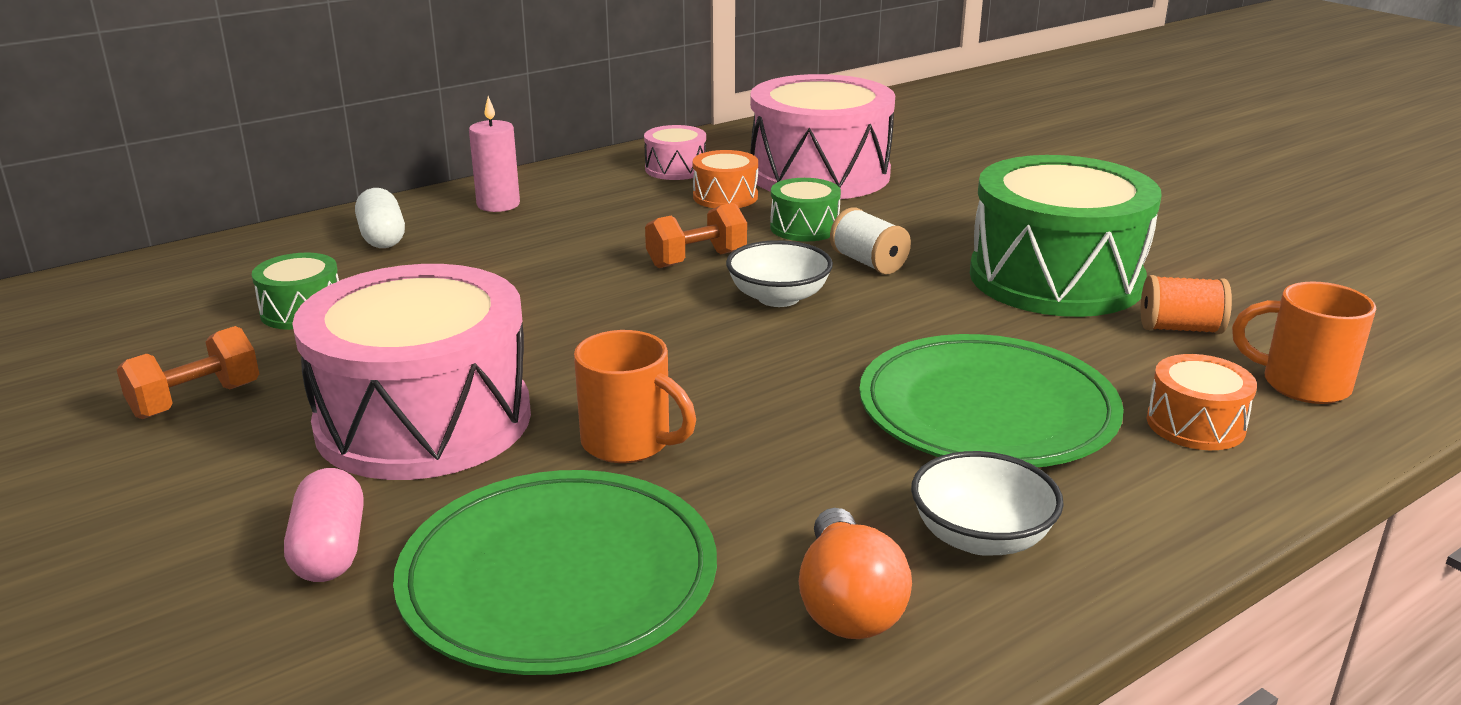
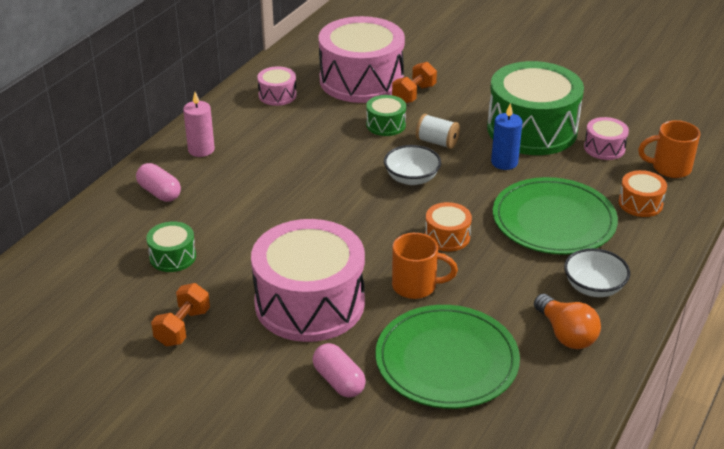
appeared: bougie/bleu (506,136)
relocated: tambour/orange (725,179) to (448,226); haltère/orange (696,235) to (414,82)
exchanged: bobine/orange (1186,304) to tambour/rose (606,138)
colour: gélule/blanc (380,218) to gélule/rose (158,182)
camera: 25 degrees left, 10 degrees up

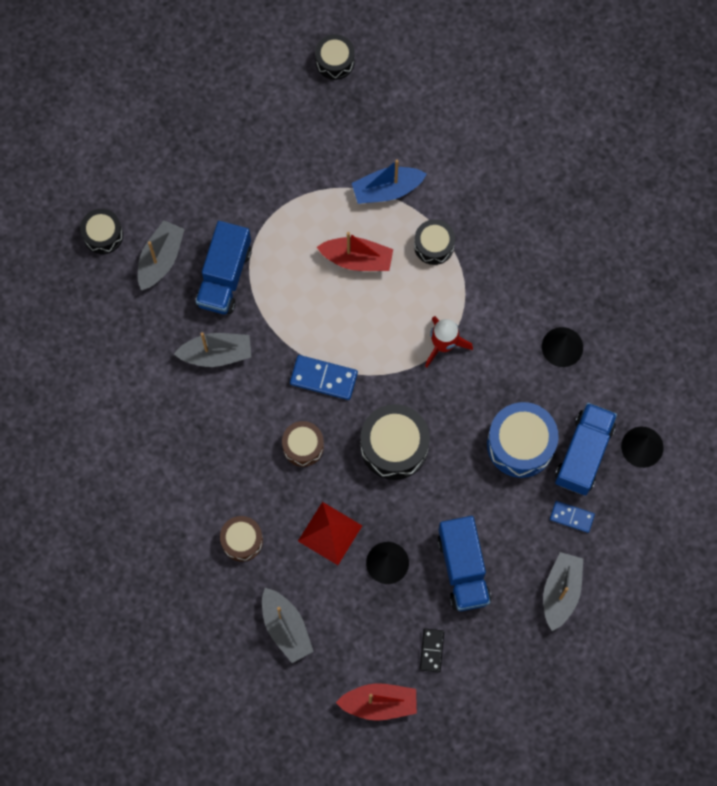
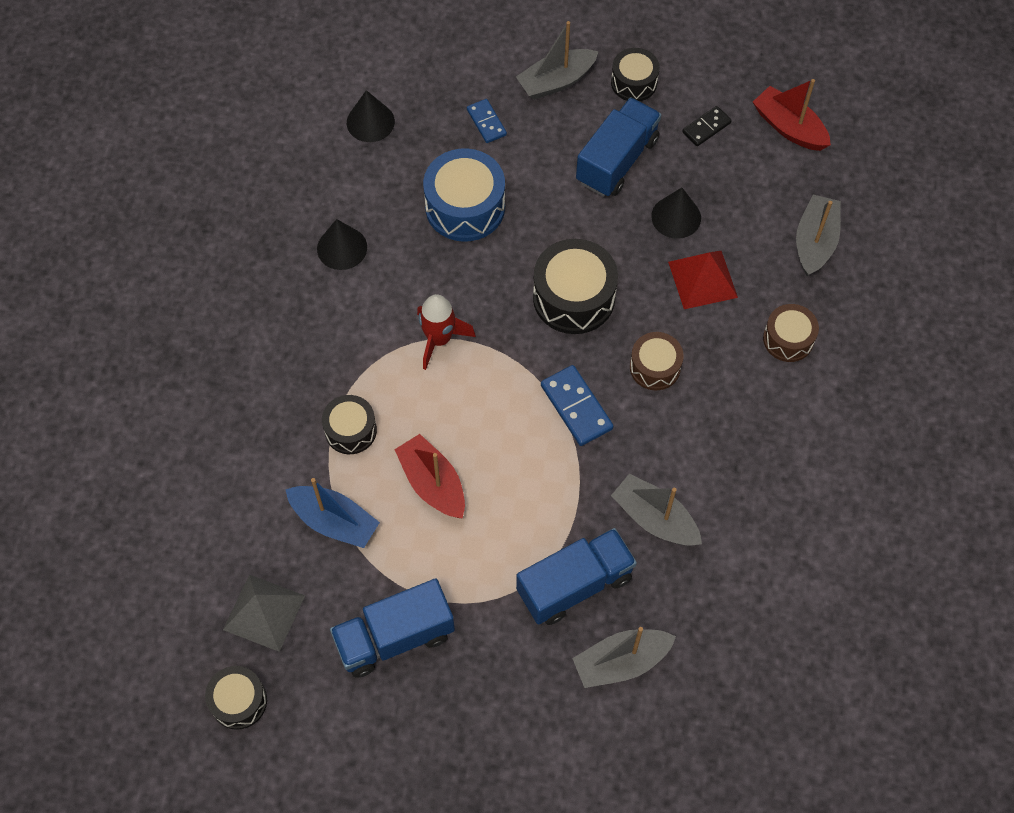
appeared: pyramide/gris (264,613)
relocated: tambour/noir (101,231) to (635,74); camion/bleu (586,449) to (392,628)
camera: 135 degrees left, 10 degrees down

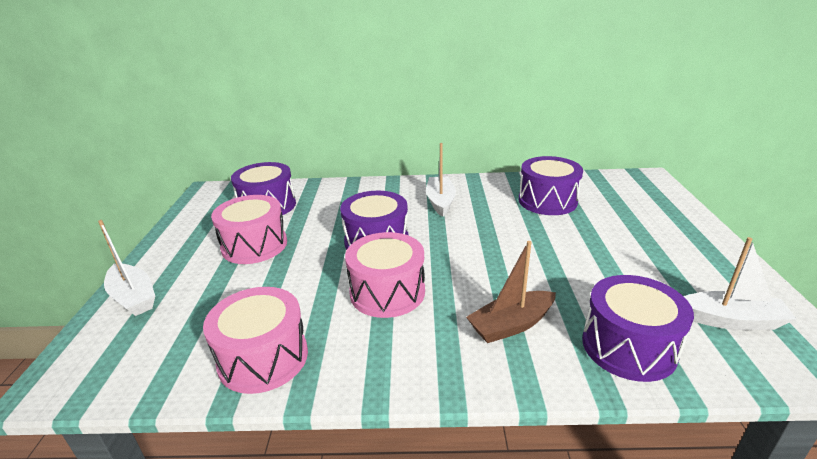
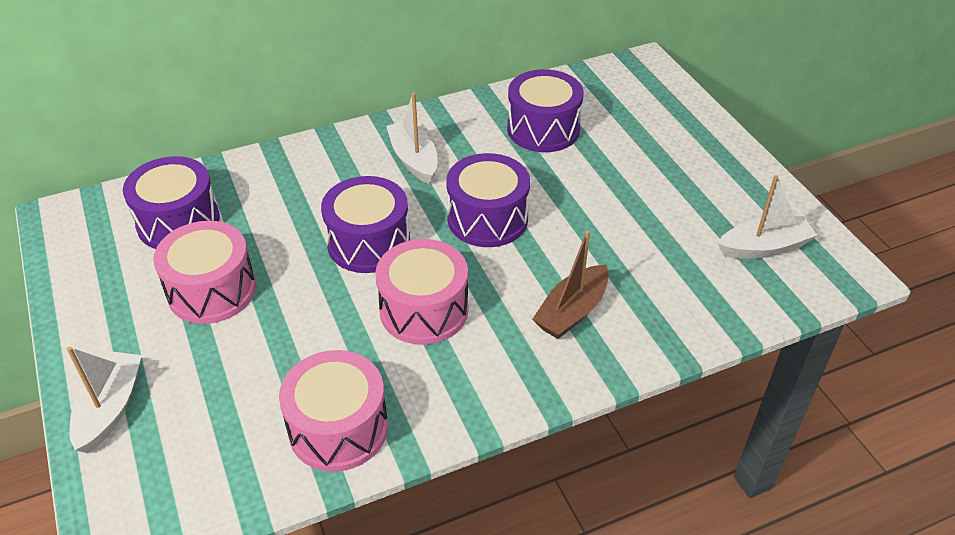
relocated: tambour/violet (638,328) to (488,200)
spun: bateau/blanc (126,268) = (104,400) 105 degrees counterclockwise
camera: 25 degrees left, 15 degrees up

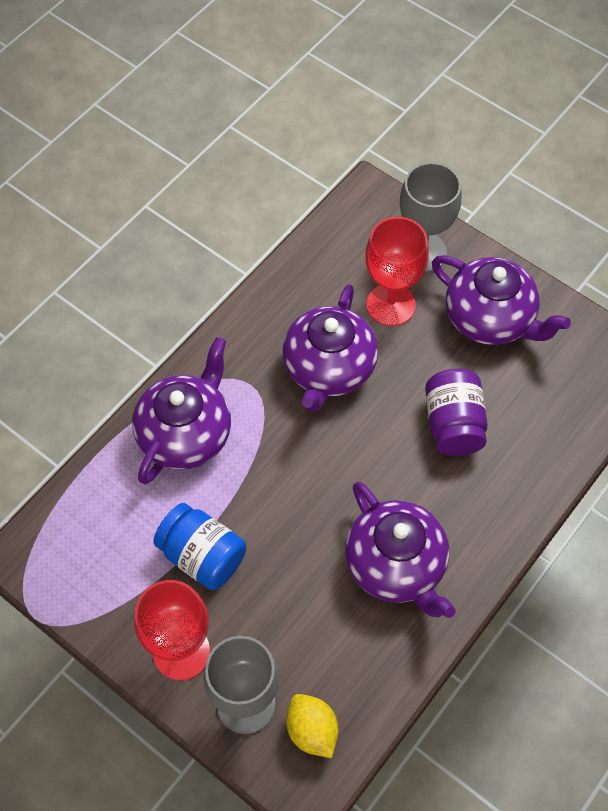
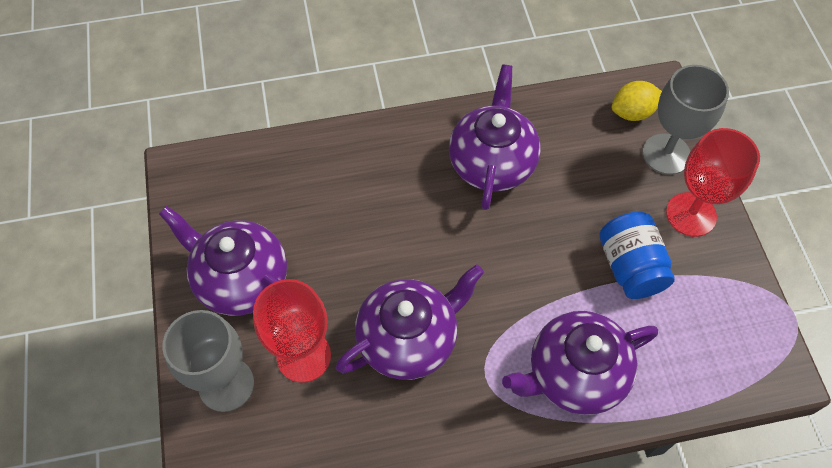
missing: bocal/violet (456,412)
spun: théière/violet (501,300) = (223,261) 45 degrees counterclockwise; citron/jaune (312,726) = (637,101) 60 degrees clockwise
camera: 140 degrees left, 0 degrees up

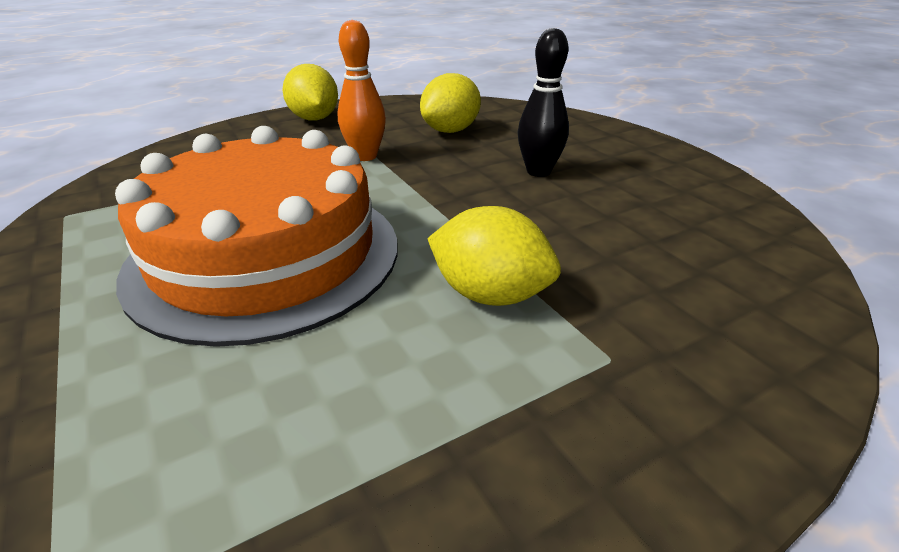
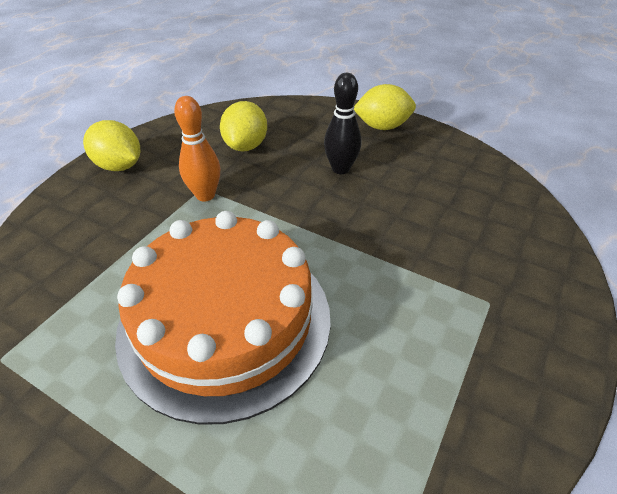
relocated: citron/jaune (494,256) to (385,107)
camera: 30 degrees left, 10 degrees up

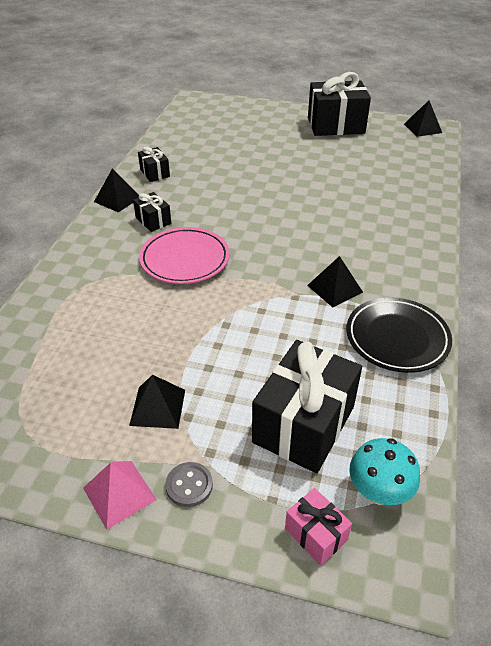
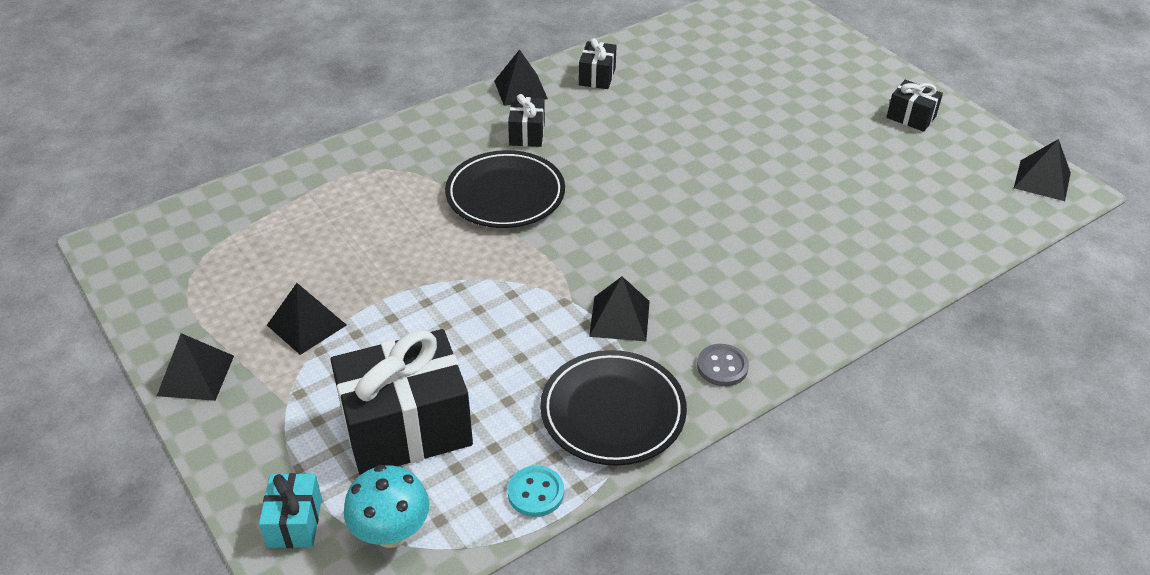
appeared: bouton/turquoise (535,491)
relocated: bouton/gris (189,484) to (723,365)
colour: assiette/rose (184,255) to assiette/noir (505,189); pyramide/rose (120,495) to pyramide/noir (195,367); cadeau/rose (318,526) to cadeau/turquoise (290,510)
size: cadeau/noir (339,104) = (914,106) x0.48
camera: 40 degrees right, 0 degrees up

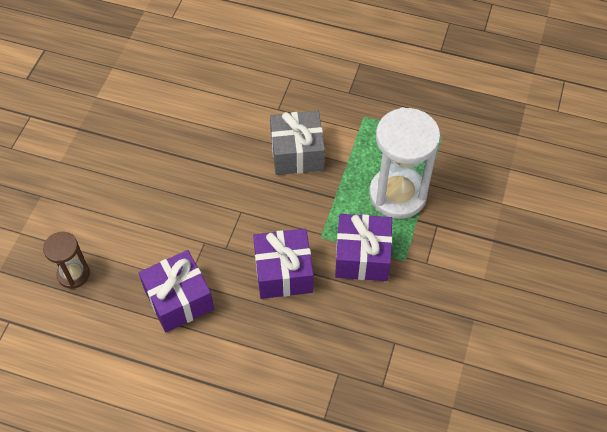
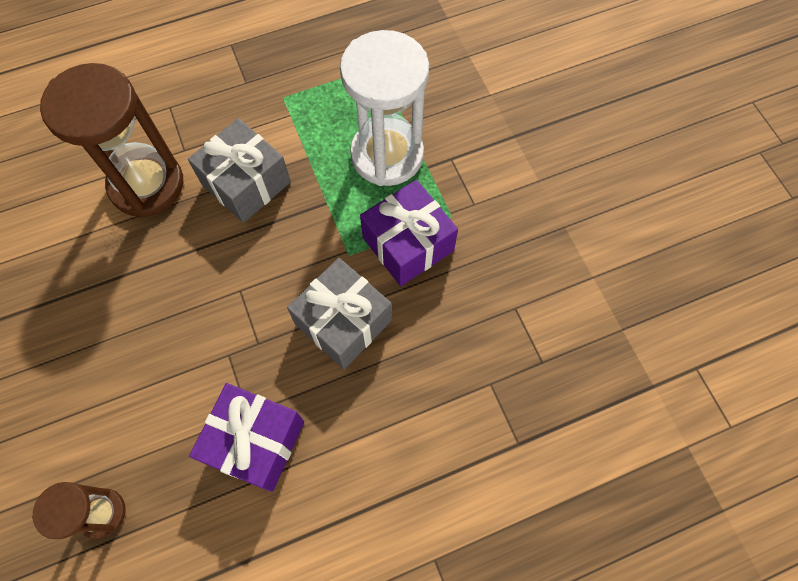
appeared: sablier/marron (111,140)
colour: cadeau/violet (283,264) to cadeau/gris (339,313)
camera: 40 degrees left, 10 degrees up

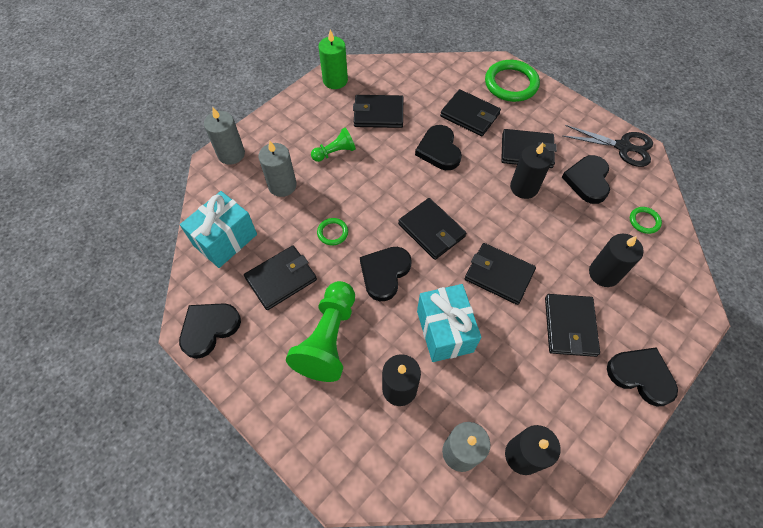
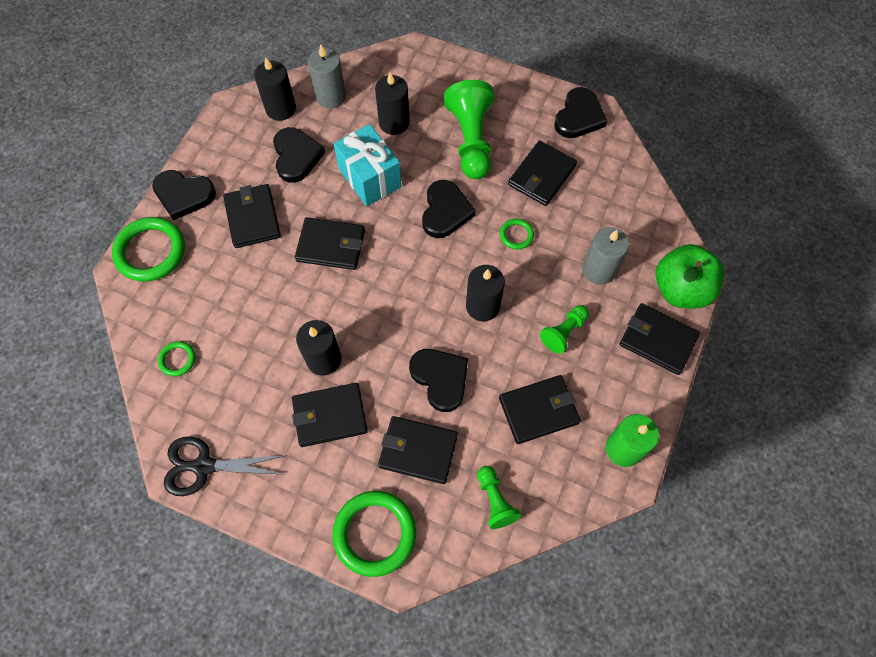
missing: cadeau/turquoise (218,229)
appeared: anneau/vert (148,249); pion/vert (499,497)
relocated: cœur/noir (586,179) to (299,155); portefeuille/noir (432,229) to (660,339); bougie/noir (616,260) to (485,293)
exchanged: bougie/gris (224,136) to pomme/vert (690,276)
camera: 160 degrees right, 5 degrees up

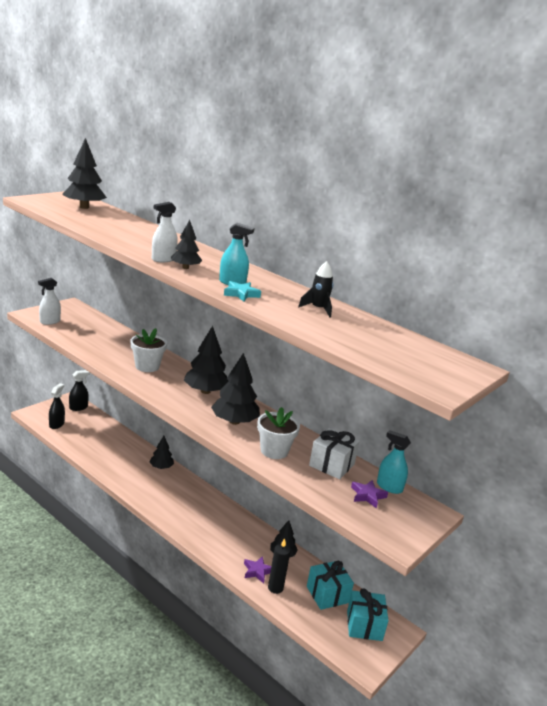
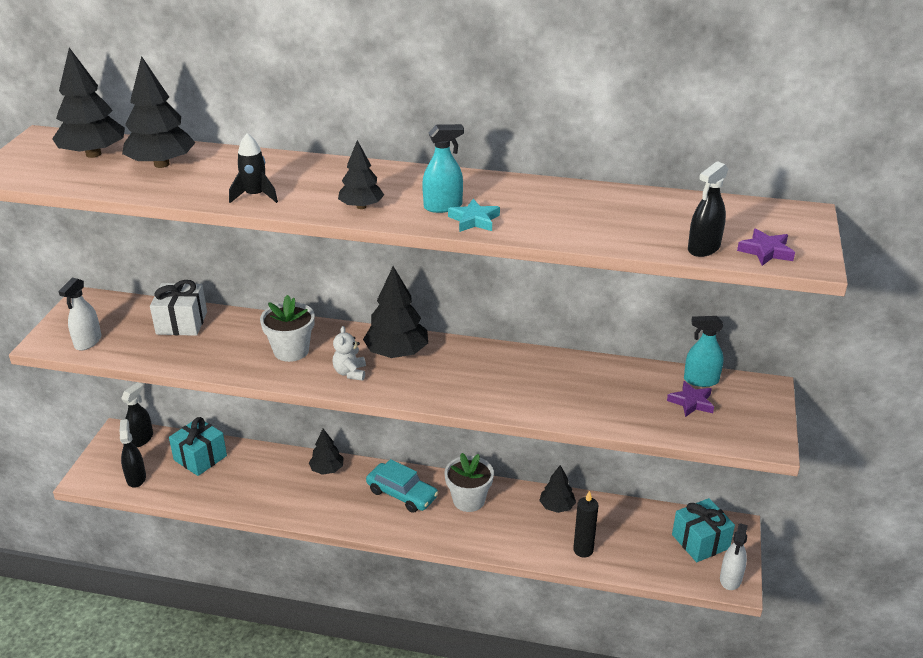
appeared: vaporisateur/noir (708,209); ours en peluche/blanc (349,353); voiture/turquoise (402,486)
relocated: vaporisateur/blanc (165,232) to (734,556); fusée/noir (315,289) to (253,168); arbre/noir (235,389) to (158,112); pot de fleurs/blanc (278,433) to (469,482); cadeau/blanc (334,453) to (178,308); étoile/violet (257,570) to (766,247); cadeau/turquoise (330,585) to (198,446)
camera: 25 degrees left, 10 degrees up

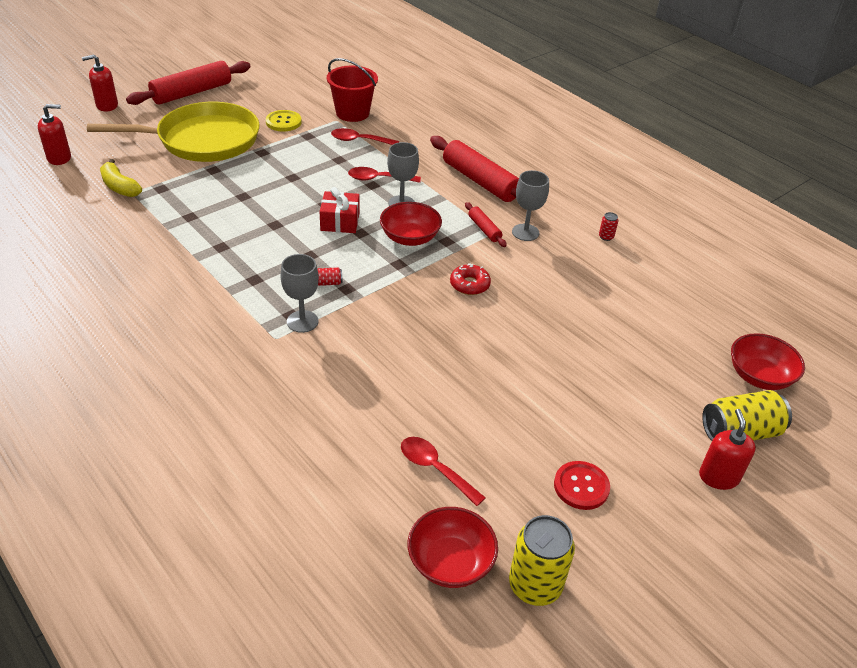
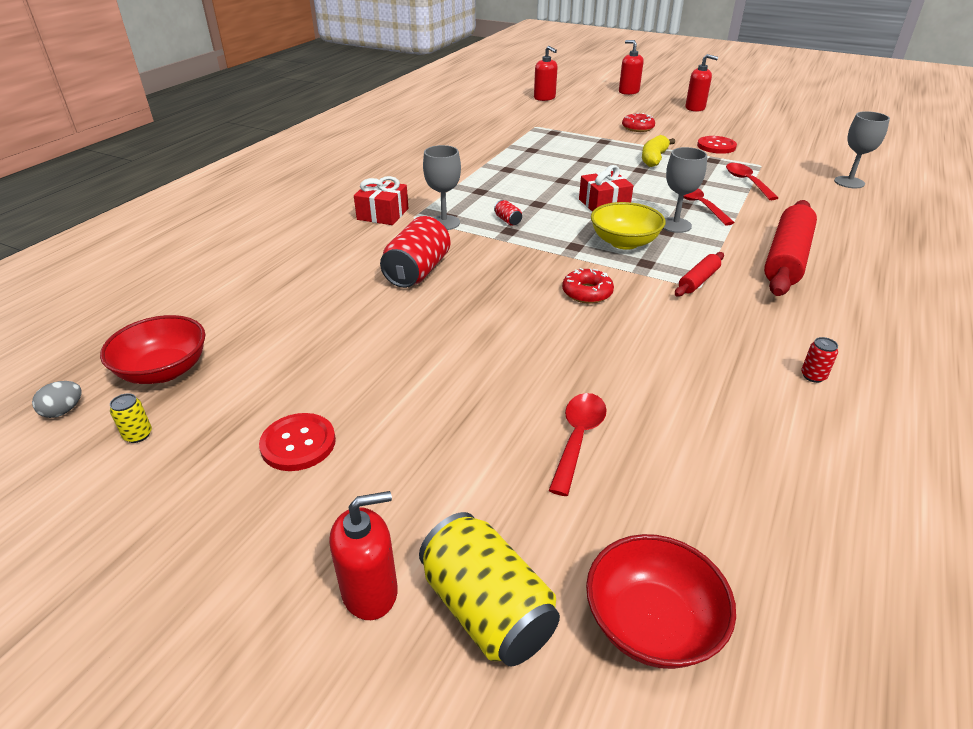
missing: seau/rouge (352,90)
appeared: cadeau/rouge (381,200); canette/rouge (415,252); œuf/gris (56,399)
relocated: banane/jaune (121,178) to (658,151); verre à pied/gris (530,205) to (862,149); cuillère/rouge (443,471) to (578,444)
exchanged: rouleau à pâtisserie/rouge (188,83) to distributeur de savon/rouge (701,83); poêle/jaune (173,132) to beignet/rouge (638,122)
colour: bouton/jaune (284,120) to bouton/rouge (717,145); bol/rouge (411,224) to bol/jaune (628,226)
size: canette/jaune (542,560) = (131,418) x0.43
camera: 70 degrees right, 5 degrees down

